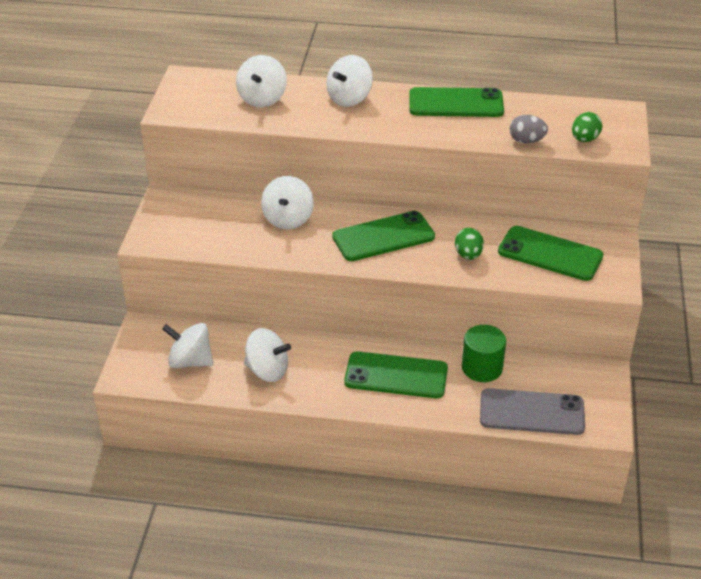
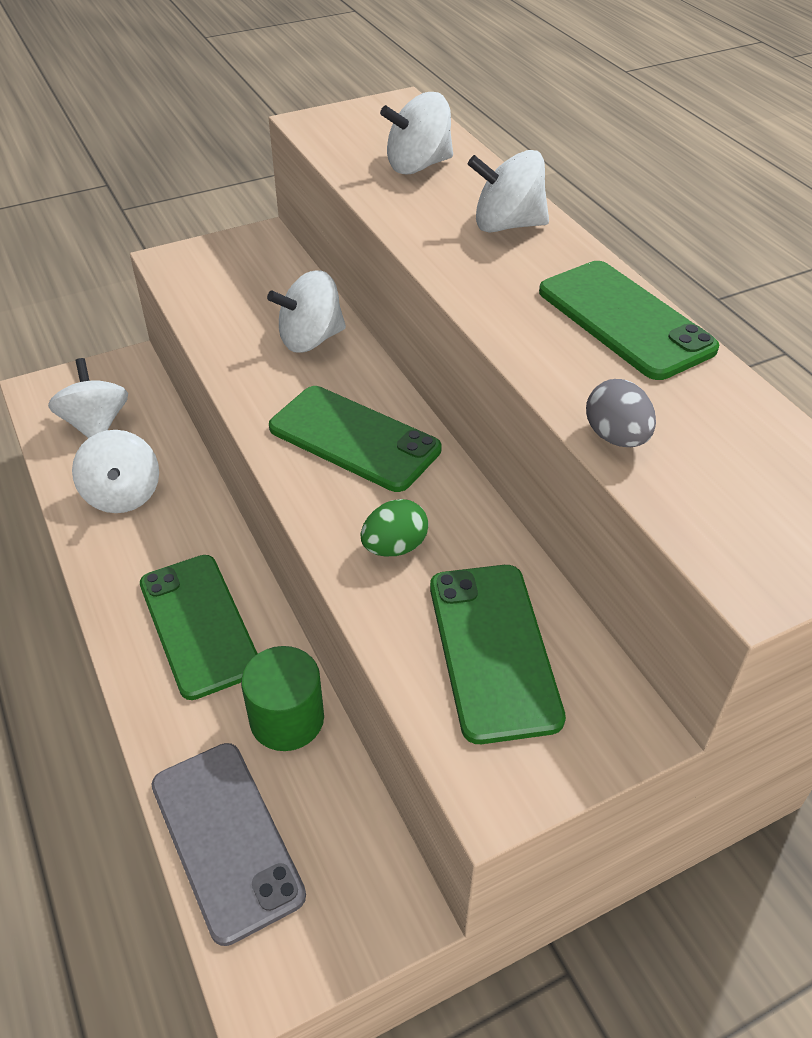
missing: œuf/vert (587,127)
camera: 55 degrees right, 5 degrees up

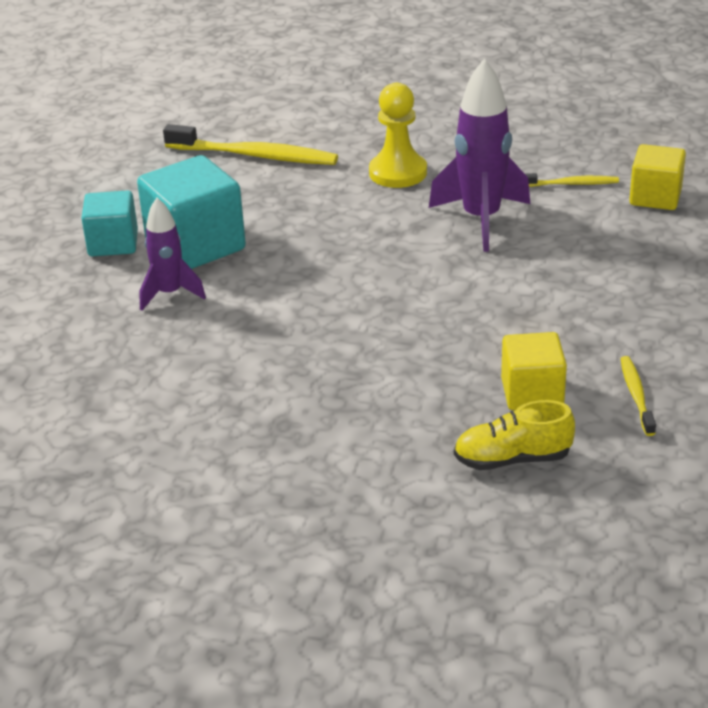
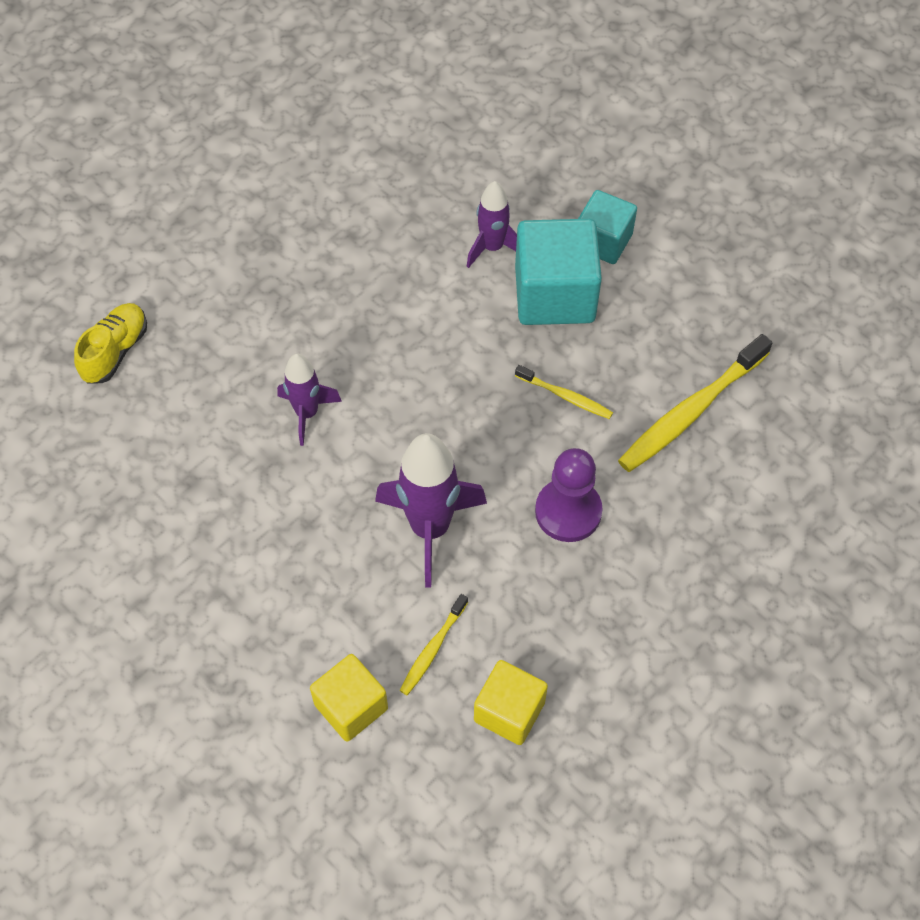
appeared: fusée/violet (309,400)
relocated: cube/jaune (534,371) to (511,702); brosse à dents/jaune (638,396) to (564,392)
colour: pion/jaune (398,135) to pion/violet (569,495)
camera: 120 degrees right, 25 degrees up

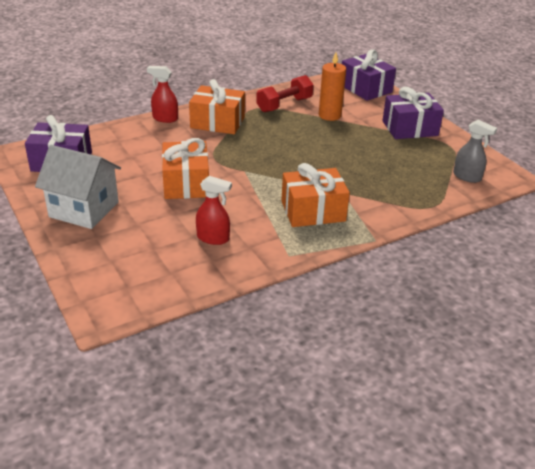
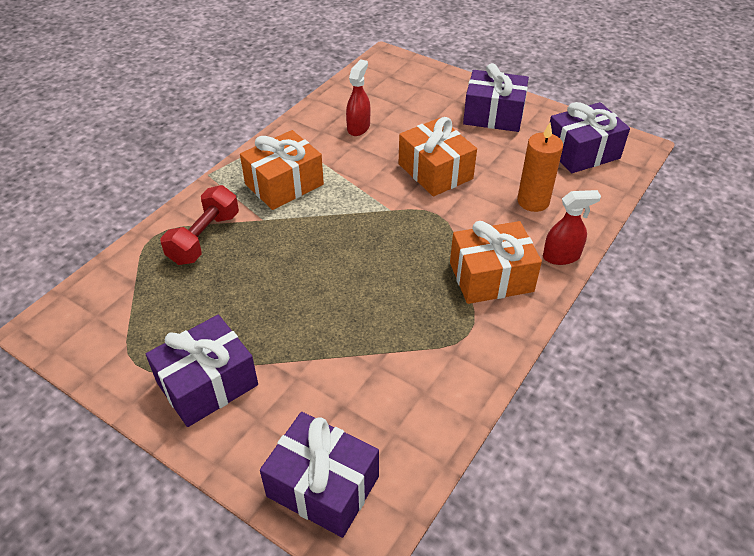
missing: vaporisateur/gris (475,151)
relocated: bougie/orange (332,86) to (540,167); haltère/rouge (284,93) to (200,225)
exchanged: maison/blanc (78,187) to cadeau/violet (496,97)
spun: vaporisateur/rouge (214,210) = (358,97) 120 degrees clockwise
camera: 155 degrees right, 10 degrees up

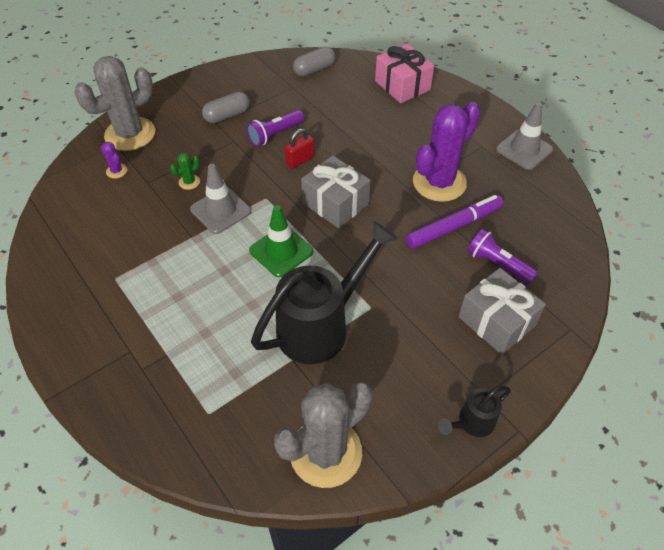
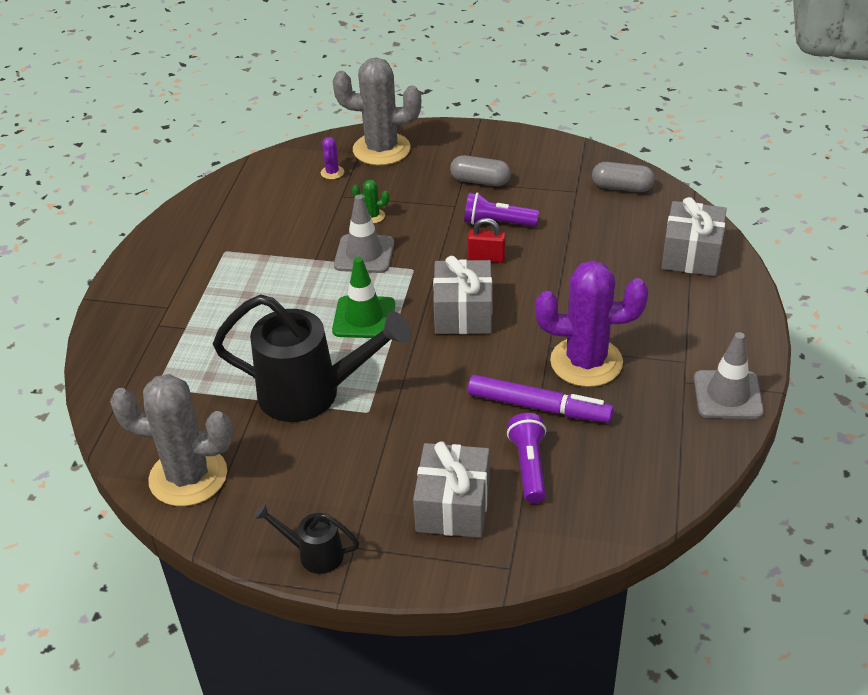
colour: cadeau/rose (404,73) to cadeau/gris (694,236)
camera: 50 degrees right, 10 degrees down

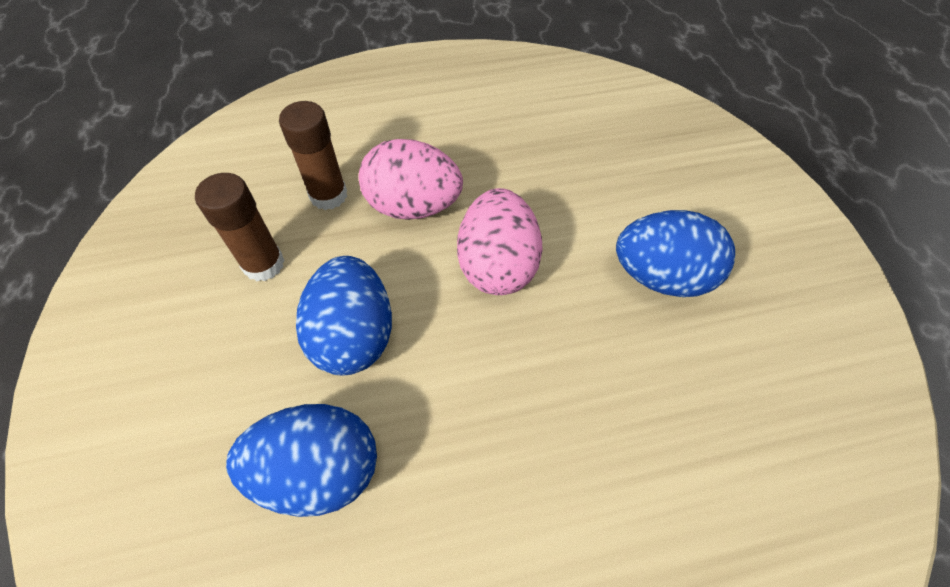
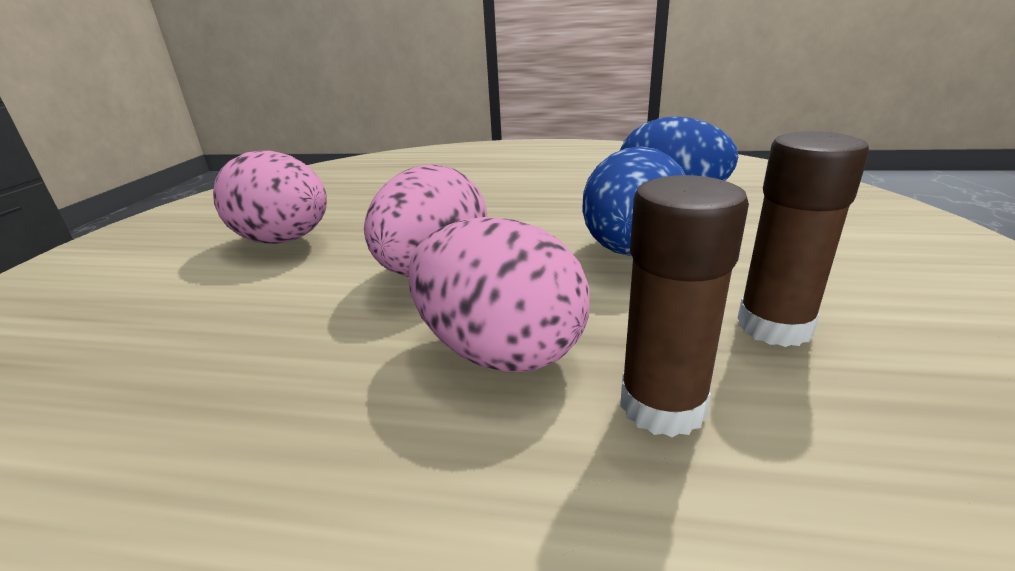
colour: œuf/bleu (675,253) to œuf/rose (270,197)
camera: 155 degrees left, 30 degrees down

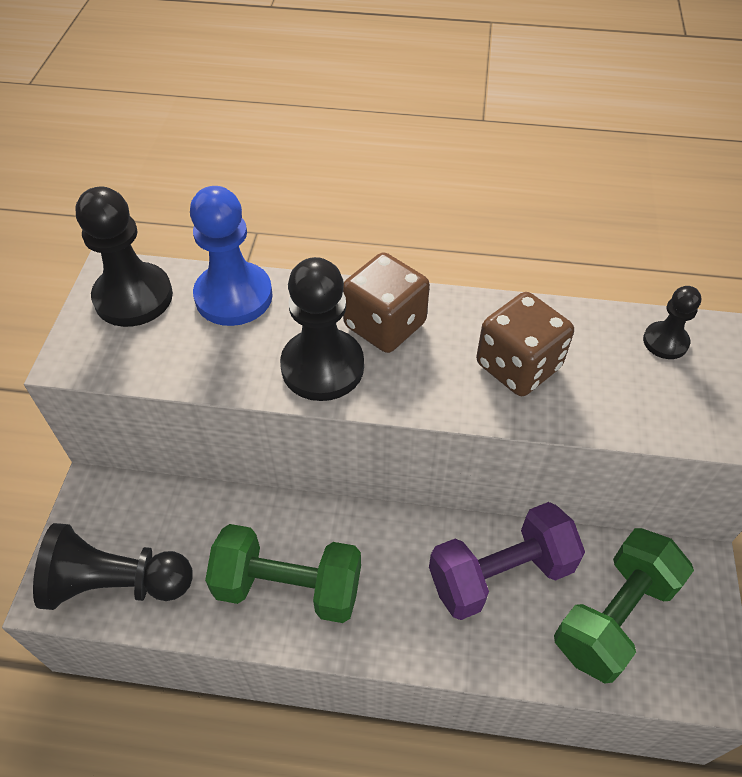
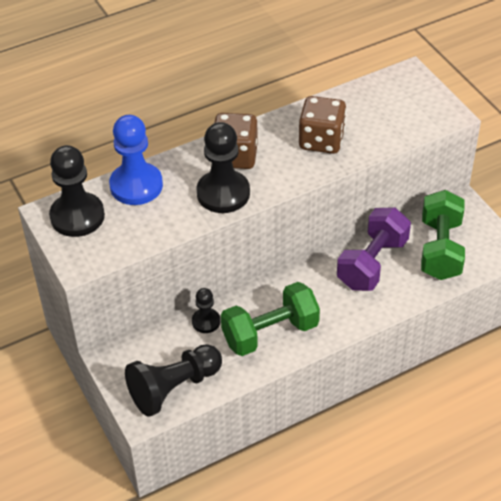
relocated: pion/noir (672,322) to (206,310)
camera: 35 degrees left, 5 degrees down

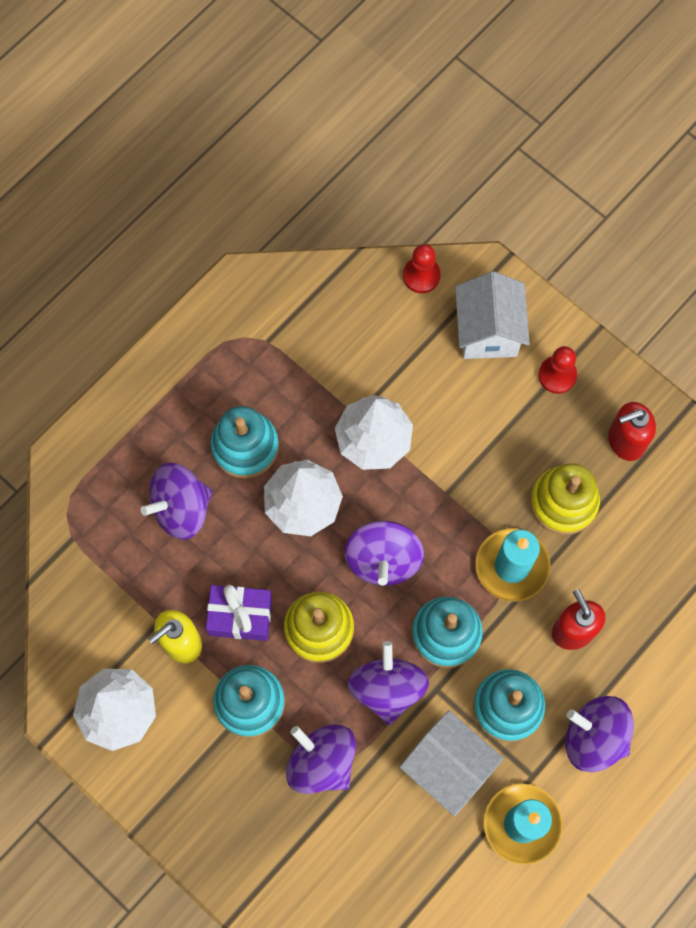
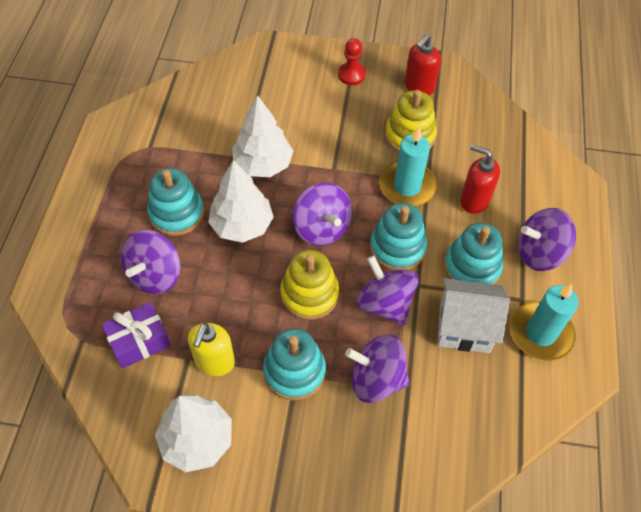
missing: pion/rouge (422,268); maison/blanc (492,315)
relocated: cadeau/violet (239,613) to (136,335)
camera: 35 degrees left, 15 degrees down

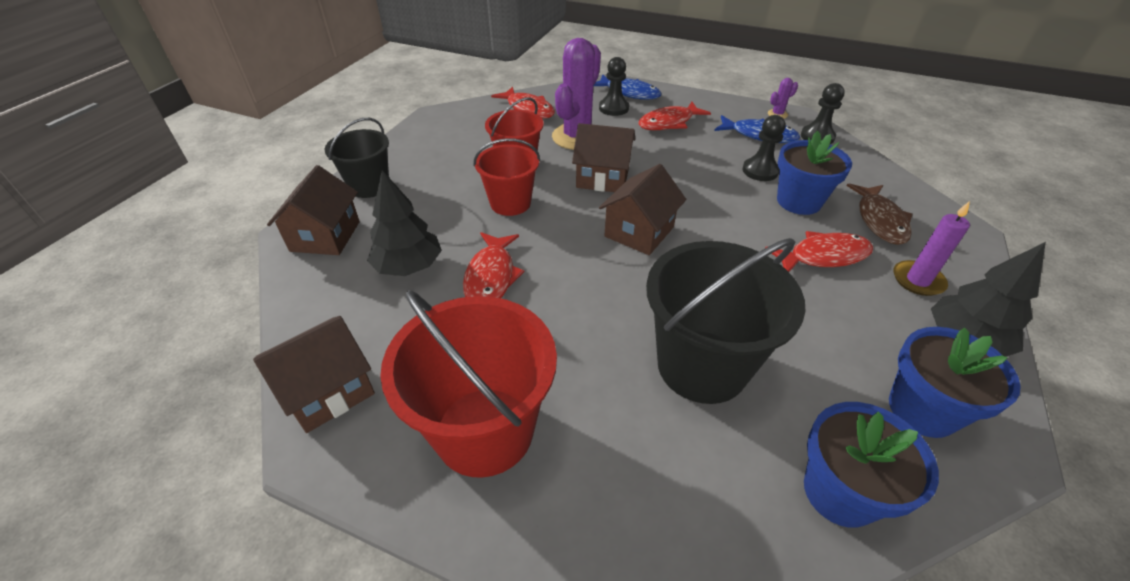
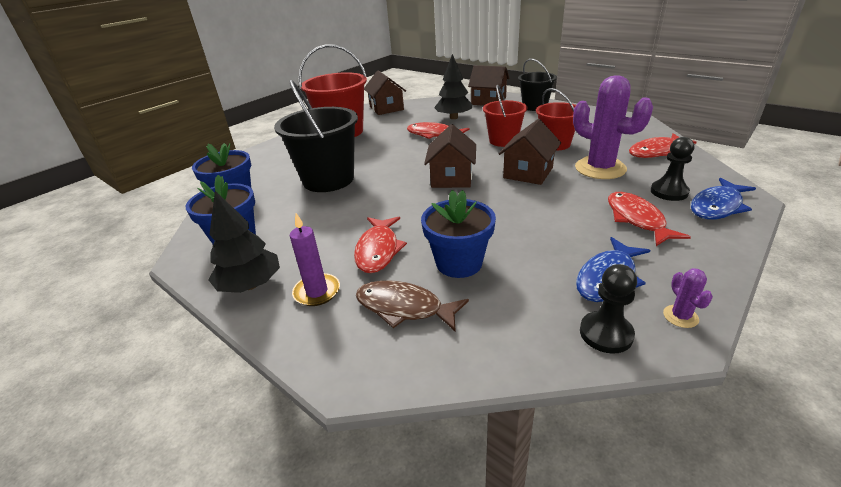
missing: pion/noir (764,148)
spun: maison/marron (642,209) = (450,156) 45 degrees clockwise
camera: 110 degrees right, 10 degrees down

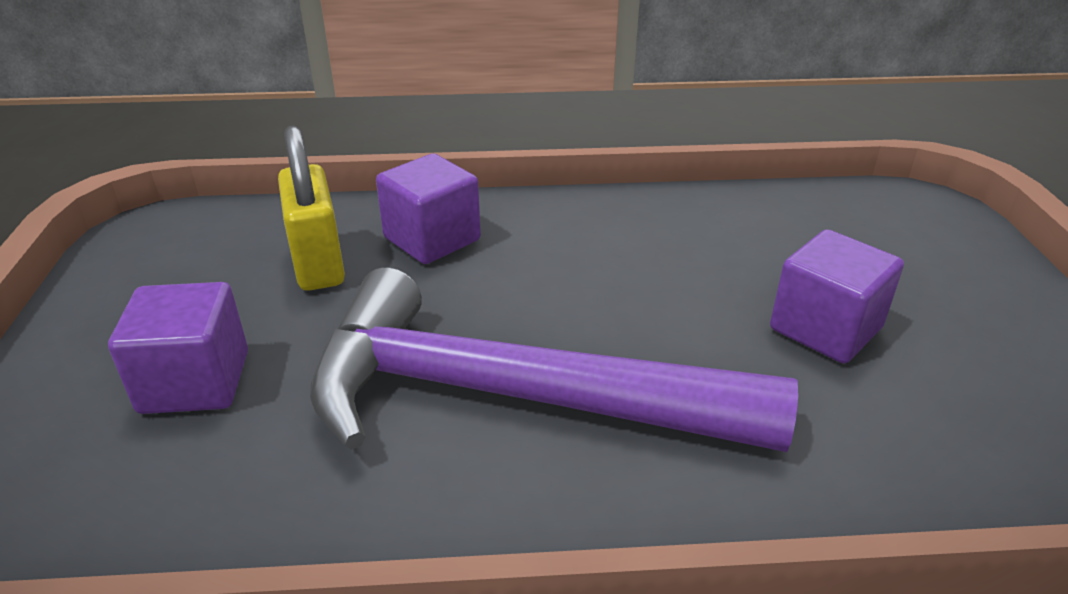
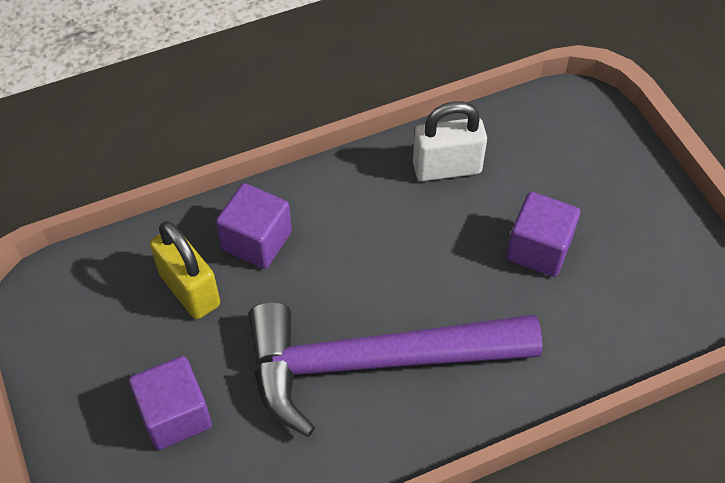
appeared: cadenas/blanc (450,141)
camera: 20 degrees left, 20 degrees up

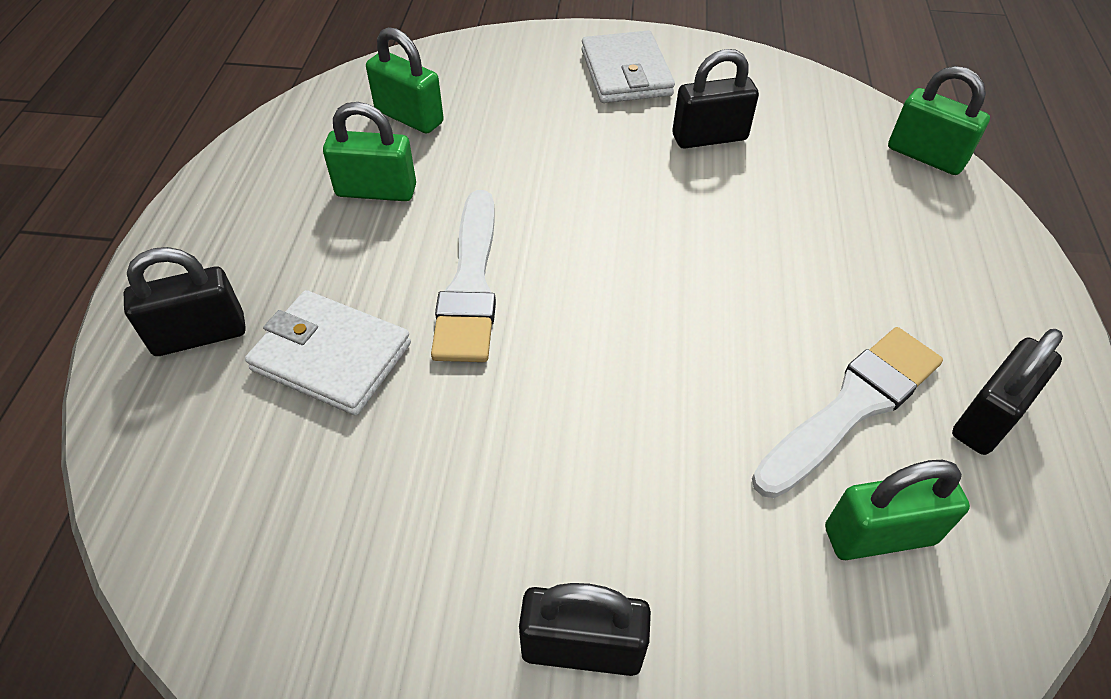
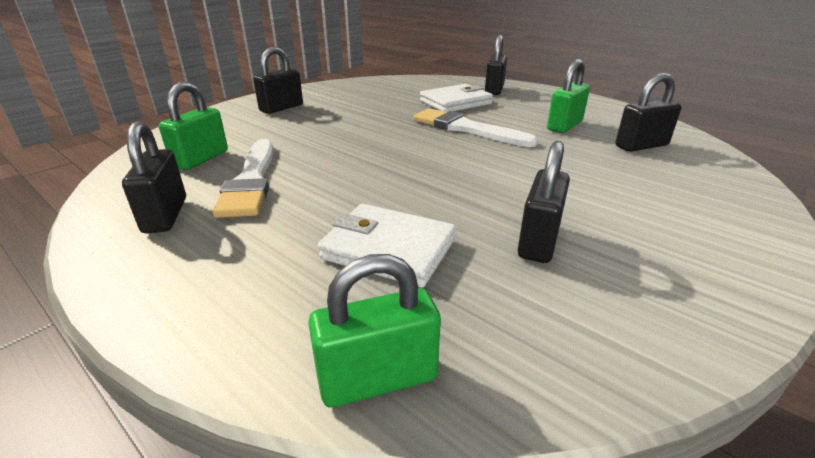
relocated: portefeuille/blanc (628,66) to (387,246)
colour: cadenas/vert (405,80) to cadenas/noir (648,112)
camera: 125 degrees right, 20 degrees down

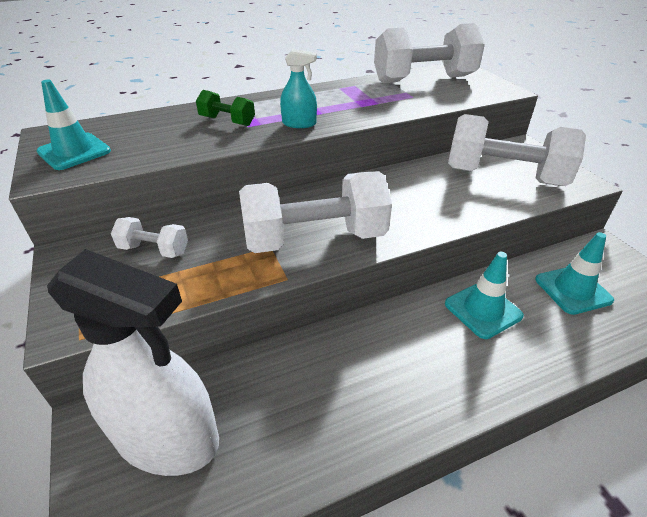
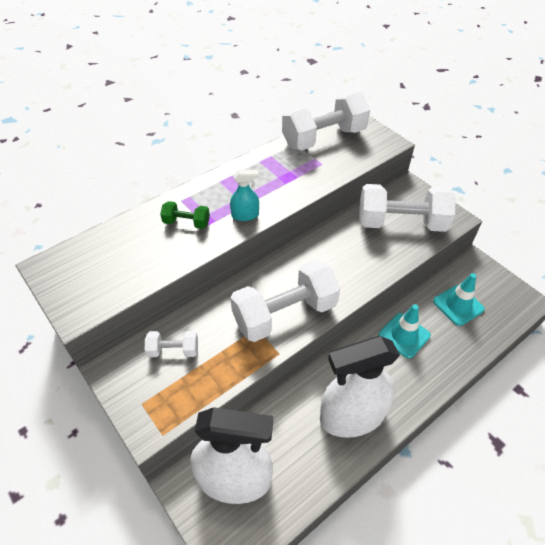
missing: cône de chantier/turquoise (73,125)
appeared: vaporisateur/blanc (360,387)
camera: 15 degrees left, 10 degrees up

